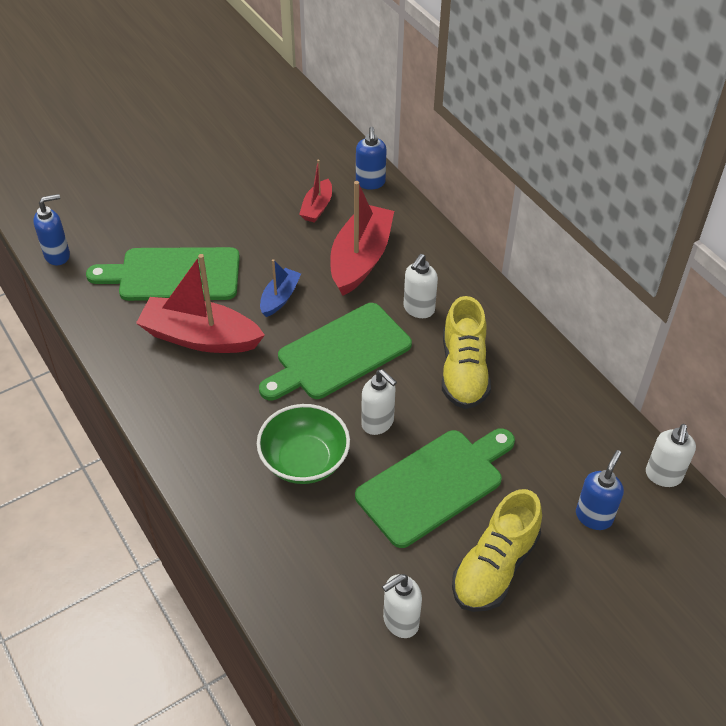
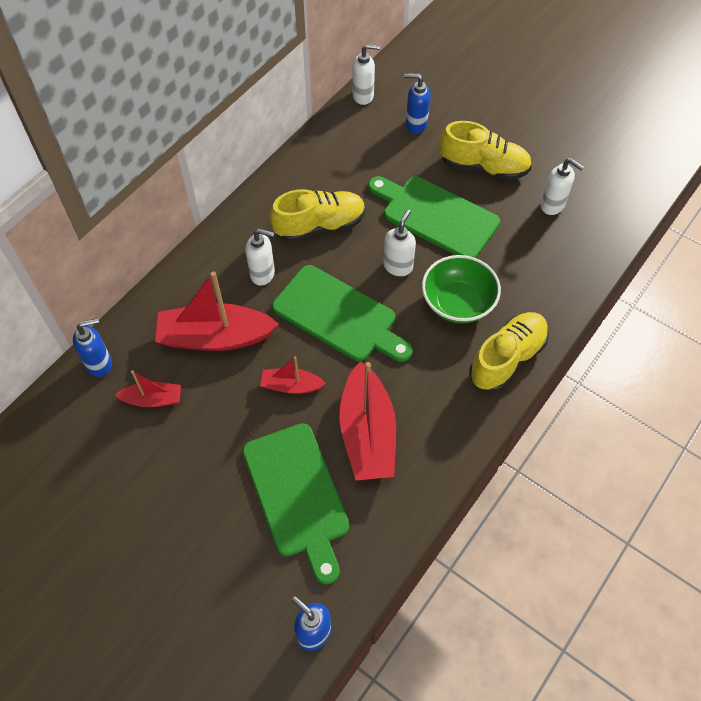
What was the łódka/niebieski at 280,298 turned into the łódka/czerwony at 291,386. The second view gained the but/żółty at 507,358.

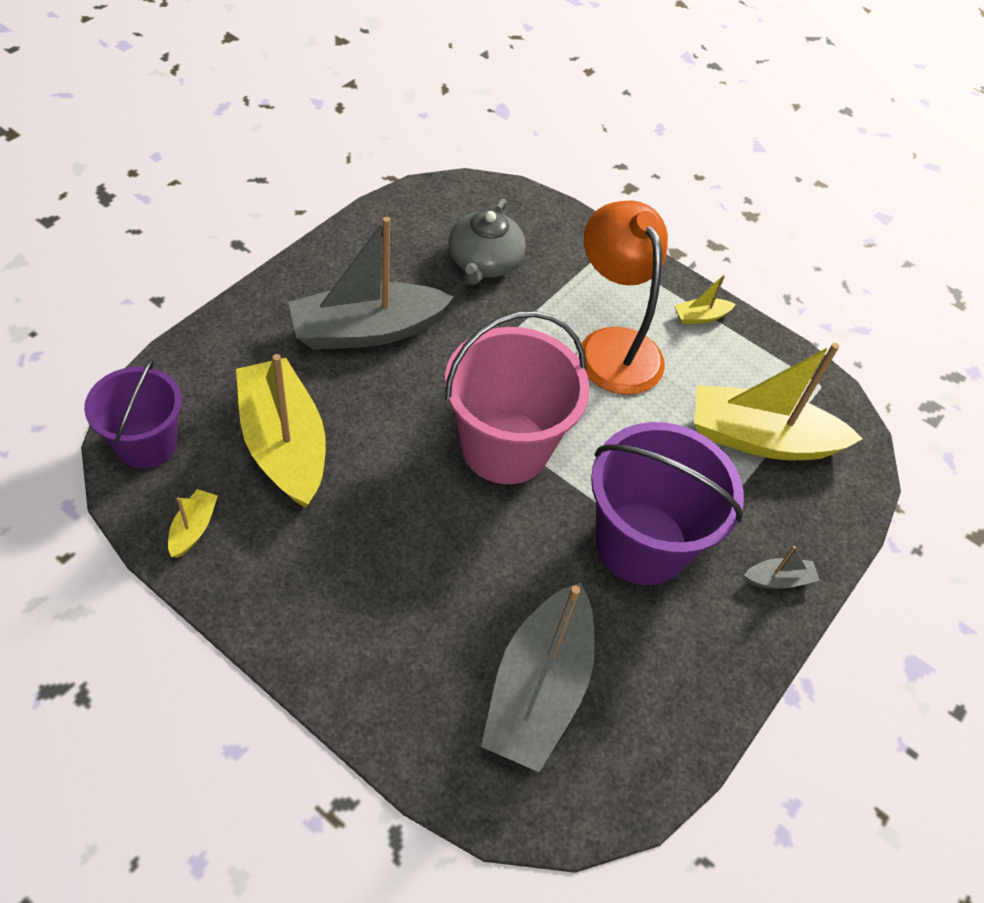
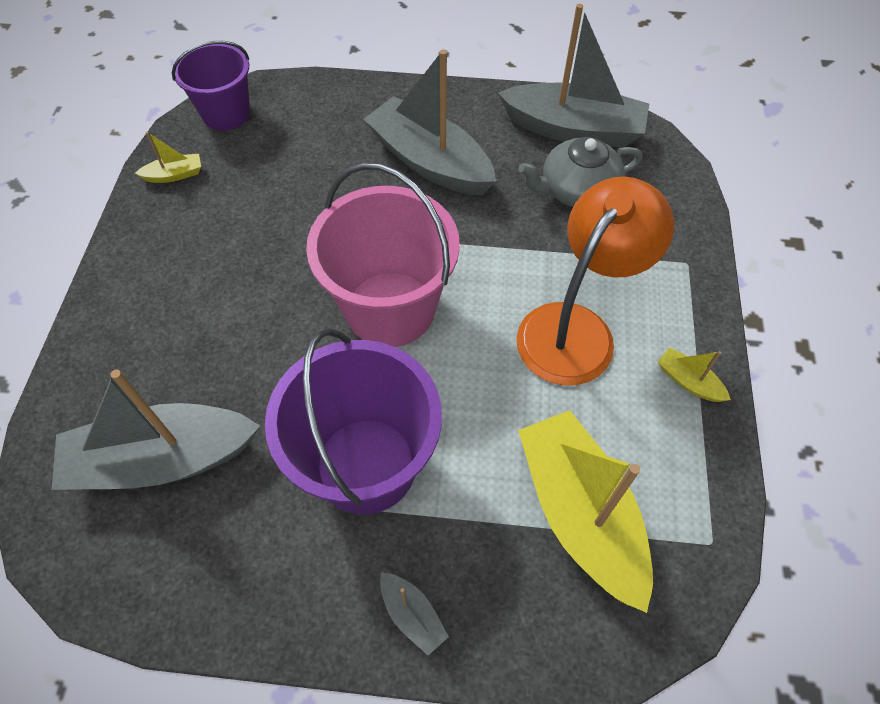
The second view lost the łódka/żółty at 284,444. The second view gained the łódka/szary at 573,129.

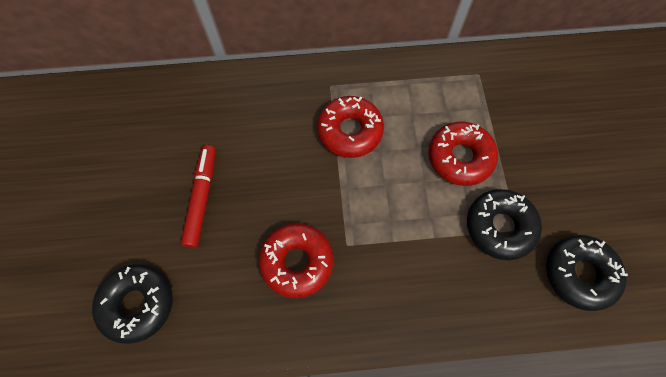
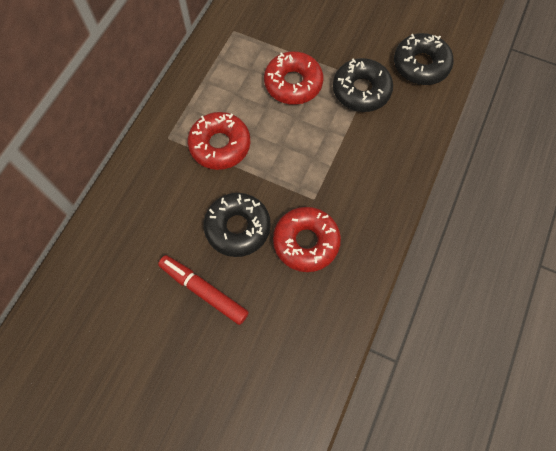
The donut/czarny ended up elsewhere, having gone from 138,304 to 237,227.

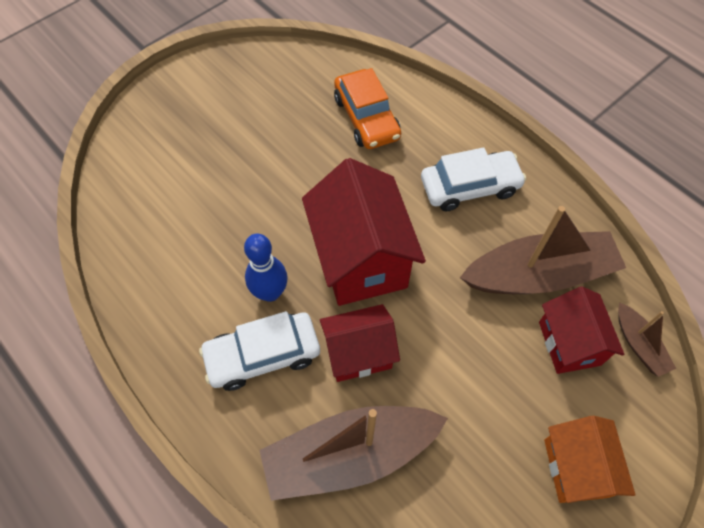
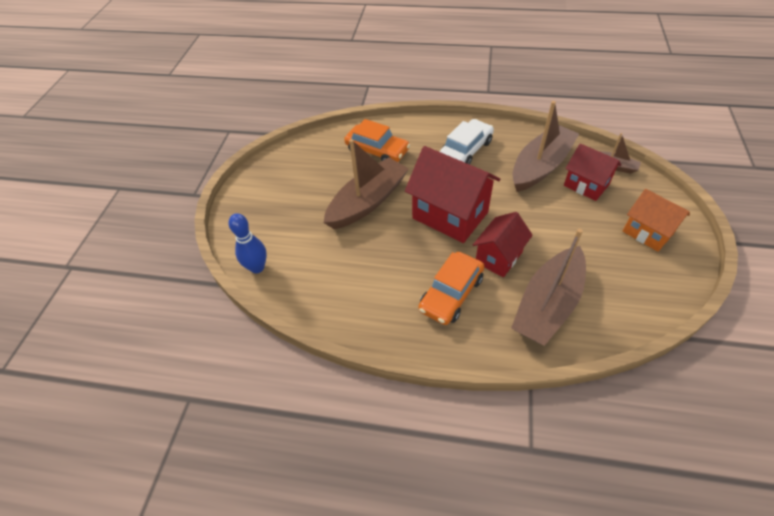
What was the samochód/biały at 263,355 turned into the samochód/pomarańczowy at 451,294. The kręgiel/niebieski ended up elsewhere, having gone from 270,292 to 257,267. The second view gained the łódka/brązowy at 367,202.

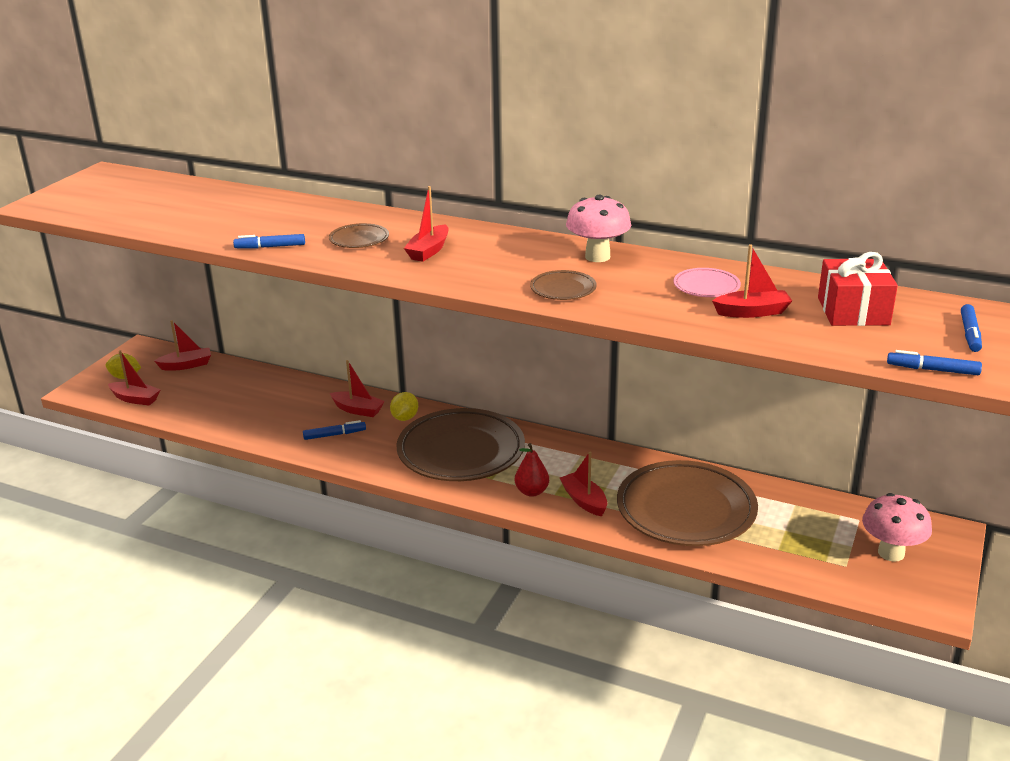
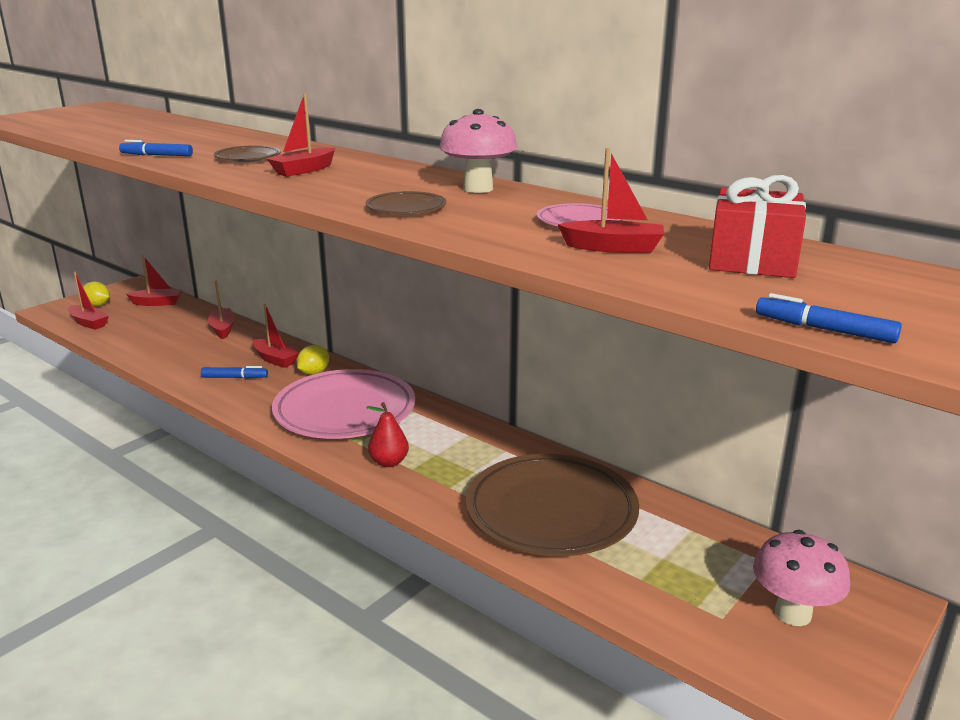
What was the talerz/brązowy at 461,451 turned into the talerz/różowy at 345,411. The łódka/czerwony ended up elsewhere, having gone from 584,500 to 223,329. The second view lost the flamaster/niebieski at 970,334.

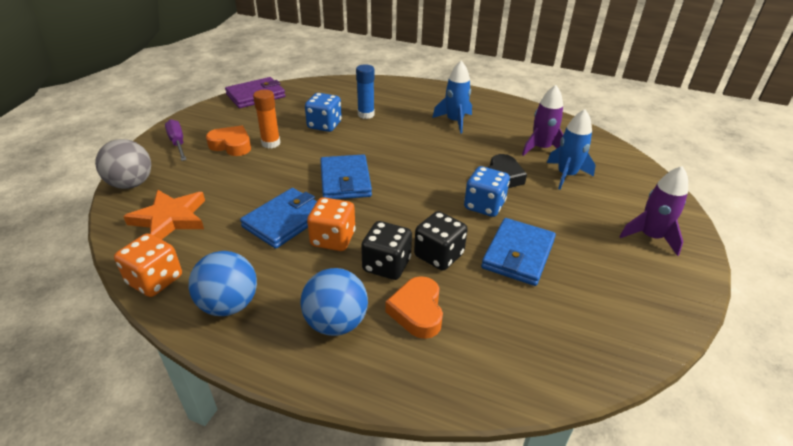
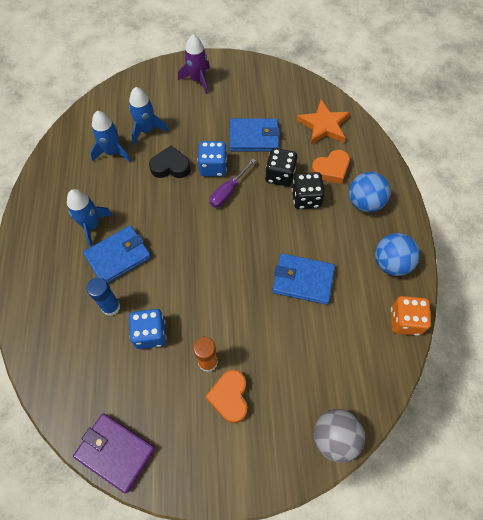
The gwiazda/pomarańczowy ended up elsewhere, having gone from 170,219 to 323,125. The śrubokręt/fioletowy ended up elsewhere, having gone from 178,143 to 228,191. The second view lost the kostka do gry/pomarańczowy at 333,239. The portfel/niebieski ended up elsewhere, having gone from 345,180 to 118,256. What was the rakieta/fioletowy at 541,148 turned into the rakieta/niebieski at 112,152.

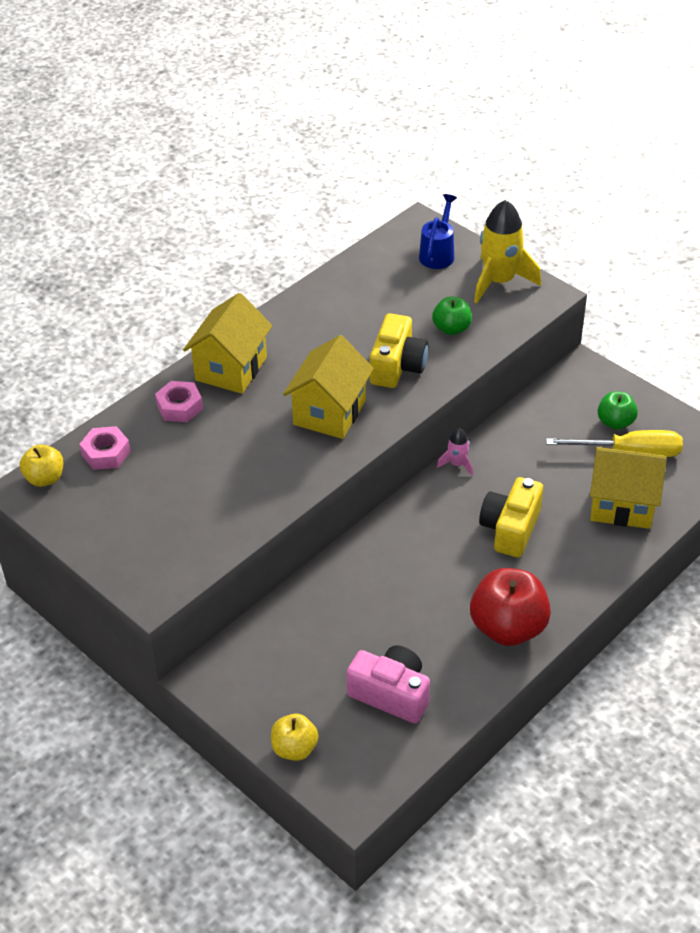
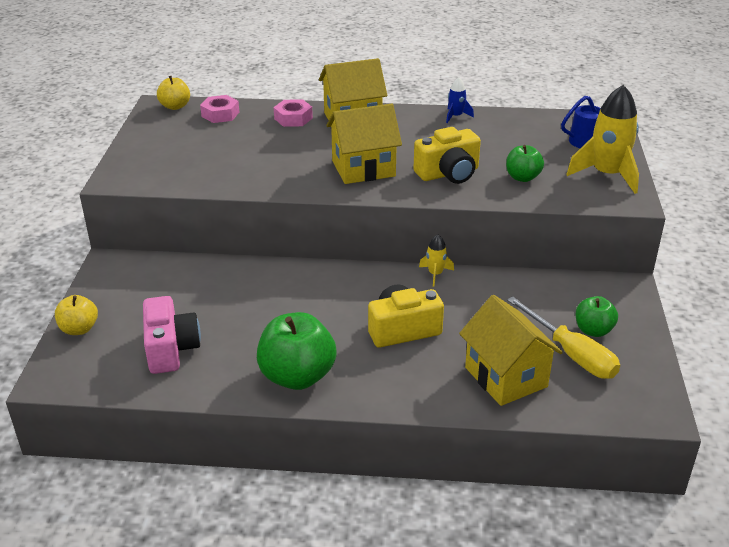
What was the rakieta/różowy at 457,464 turned into the rakieta/żółty at 435,274. What was the jabłko/czerwony at 508,627 turned into the jabłko/zielony at 297,376. The second view gained the rakieta/niebieski at 456,116.

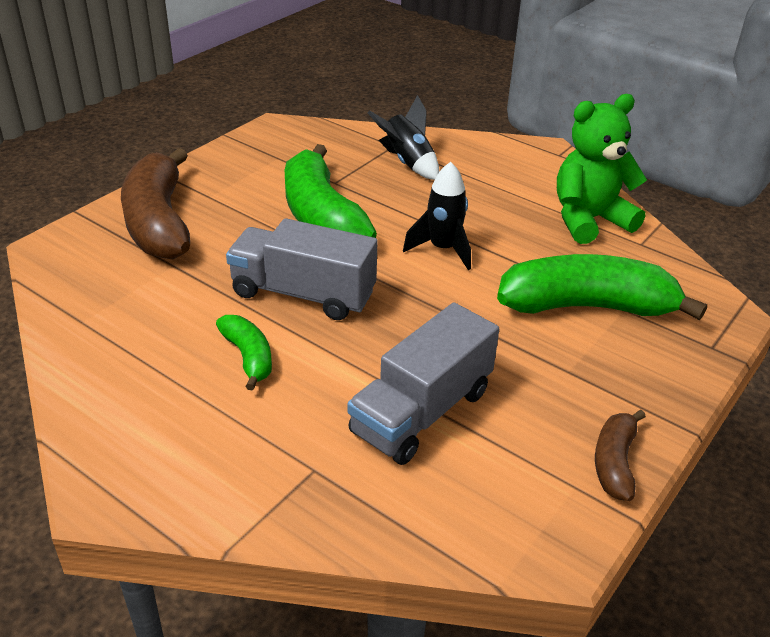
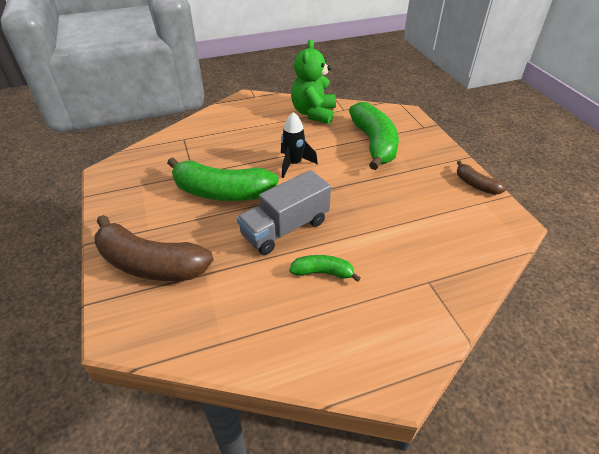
The second view lost the ciężarówka/szary at 421,412. The second view lost the rakieta/czarny at 407,163. The banan/zielony at 587,306 ended up facing another way, 135 degrees clockwise from before.

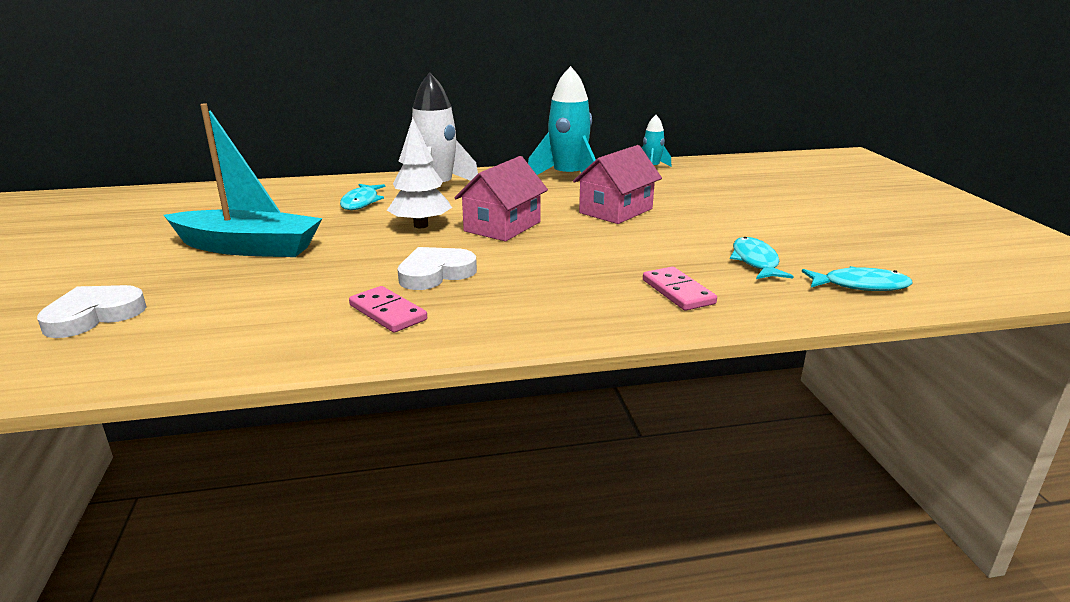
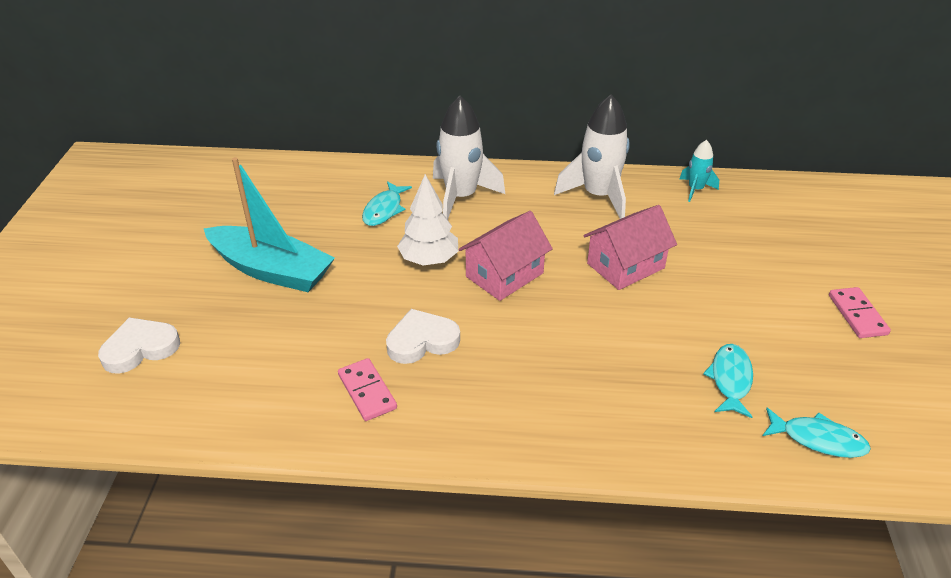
What was the rakieta/turkusowy at 568,178 turned into the rakieta/biały at 598,196. The kostka domina/różowy ended up elsewhere, having gone from 677,292 to 857,315.

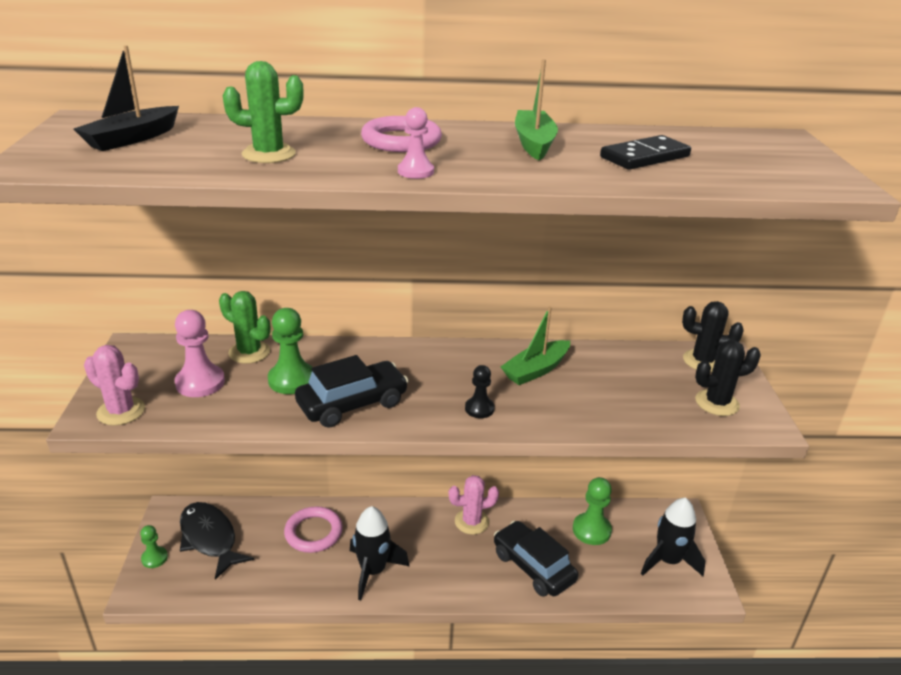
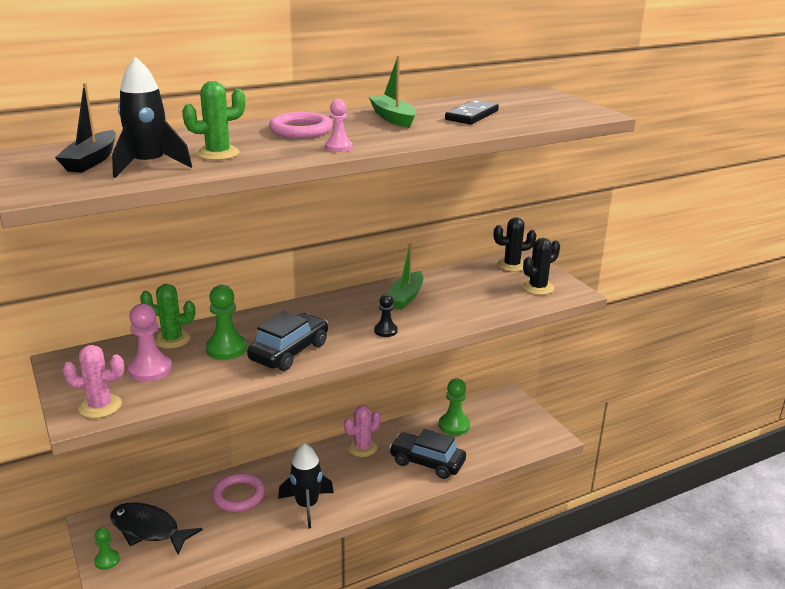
The rakieta/czarny ended up elsewhere, having gone from 668,560 to 149,165.

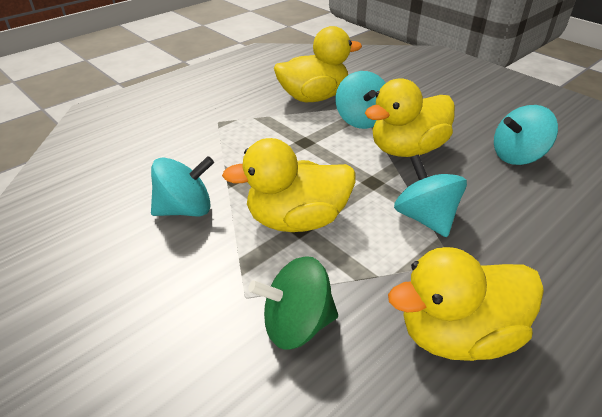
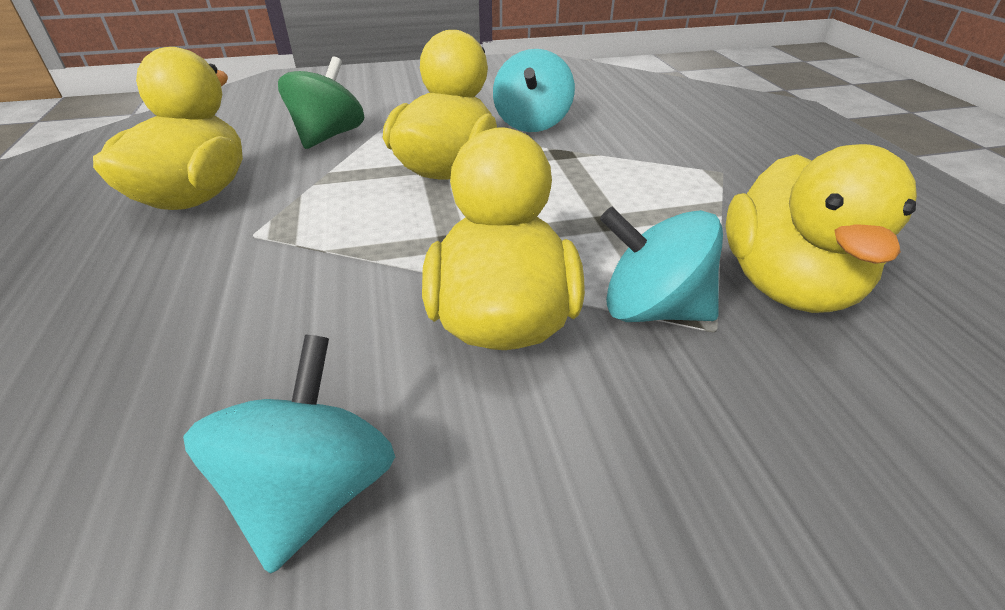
The second view lost the bączek/turkusowy at 425,218.

